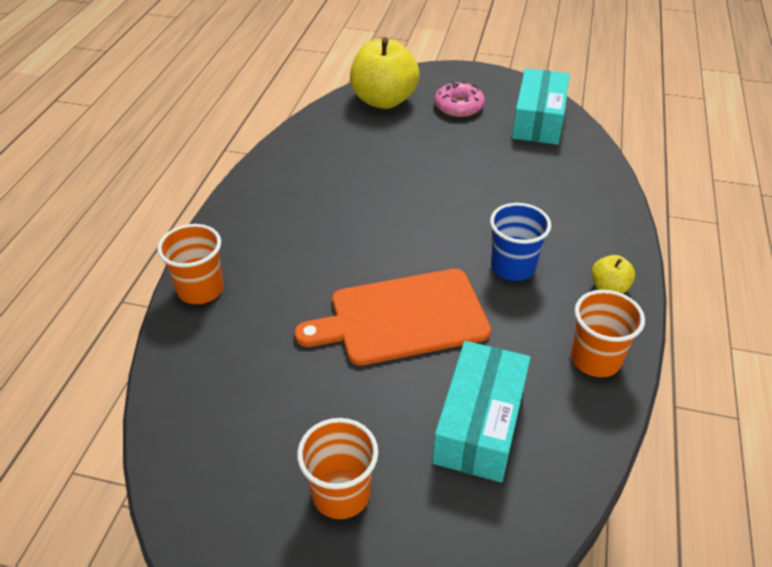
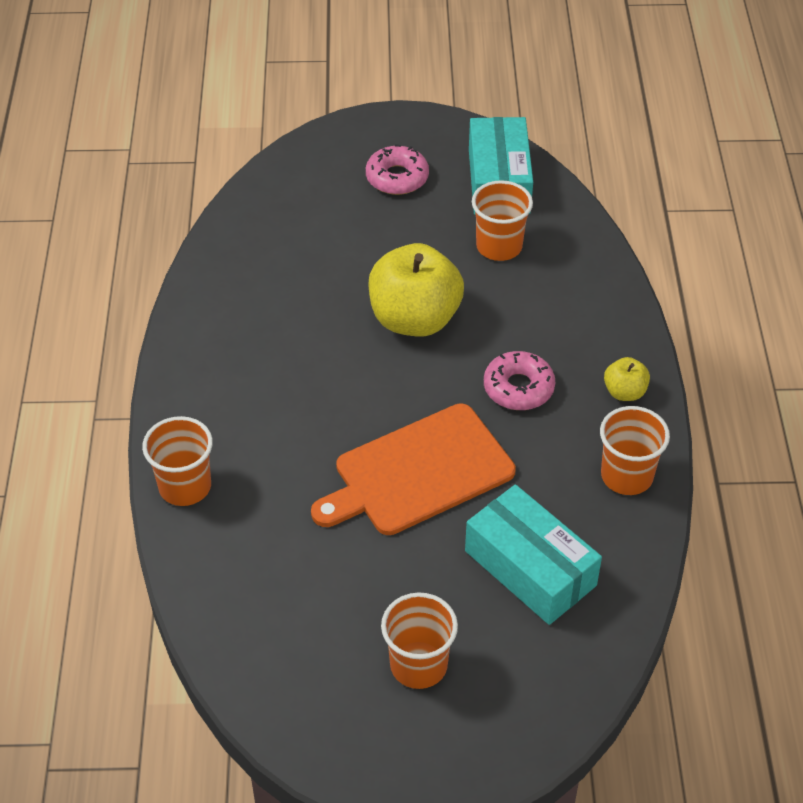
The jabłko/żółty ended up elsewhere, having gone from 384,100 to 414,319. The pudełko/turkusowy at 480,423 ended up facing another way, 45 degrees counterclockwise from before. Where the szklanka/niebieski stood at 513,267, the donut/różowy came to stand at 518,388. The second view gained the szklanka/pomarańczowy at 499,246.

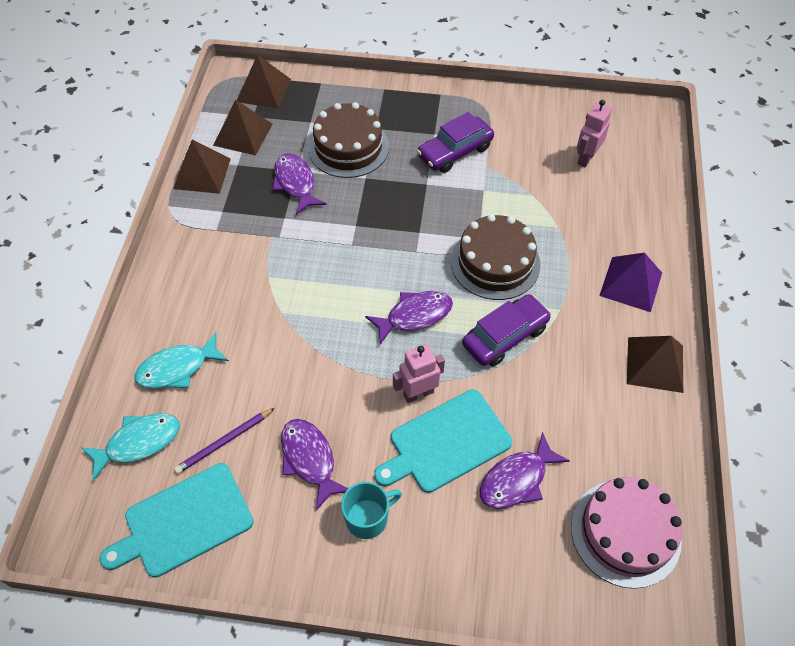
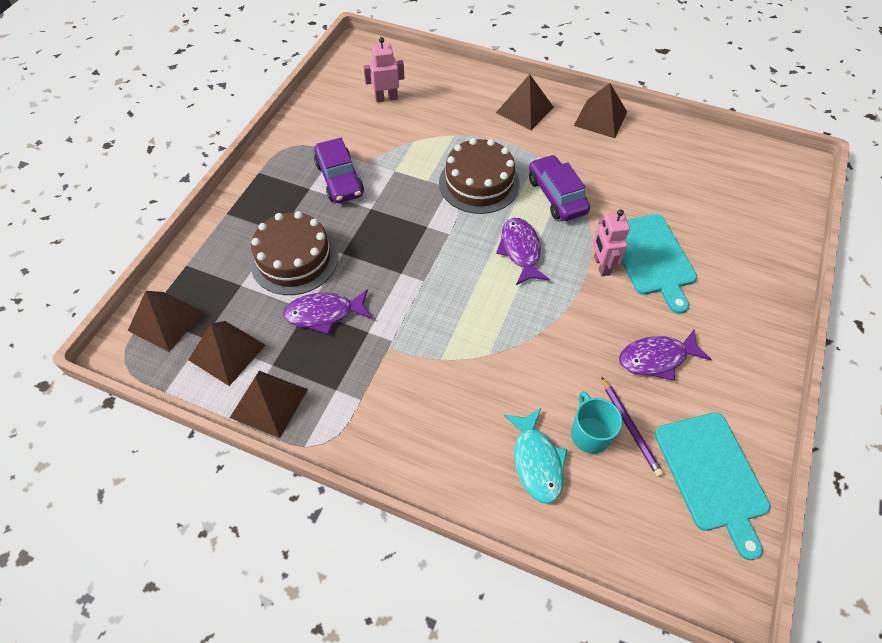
The second view lost the ryba/turkusowy at 138,443. The kubek/turkusowy ended up elsewhere, having gone from 368,518 to 589,434. The second view lost the ryba/fioletowy at 517,479. The second view lost the tort/różowy at 625,532. The robot/różowy at 586,158 ended up facing another way, 120 degrees clockwise from before. What was the piramida/fioletowy at 631,284 turned into the piramida/brązowy at 525,110.

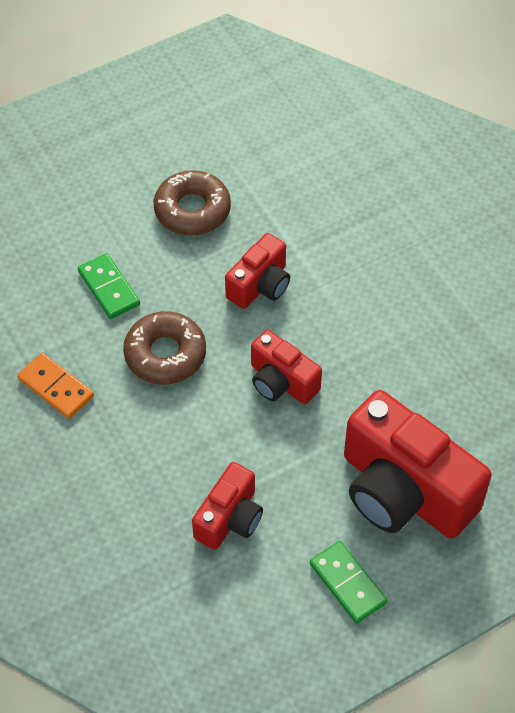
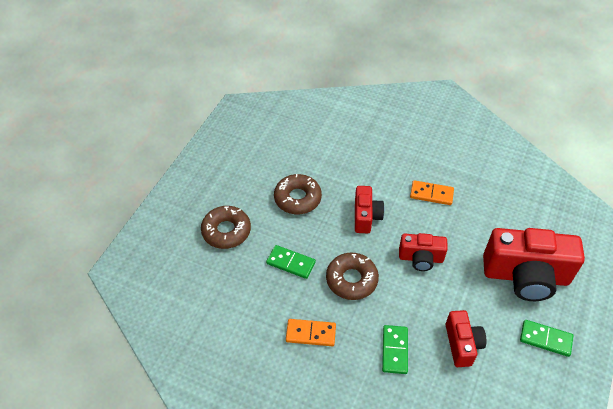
The second view gained the donut/brązowy at 226,231. The second view gained the kostka domina/zielony at 395,350. The second view gained the kostka domina/pomarańczowy at 431,194.

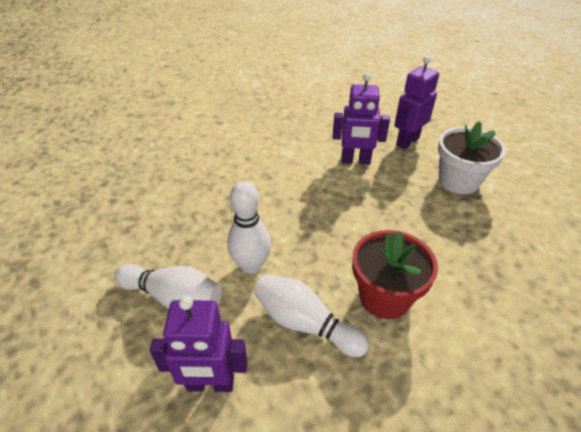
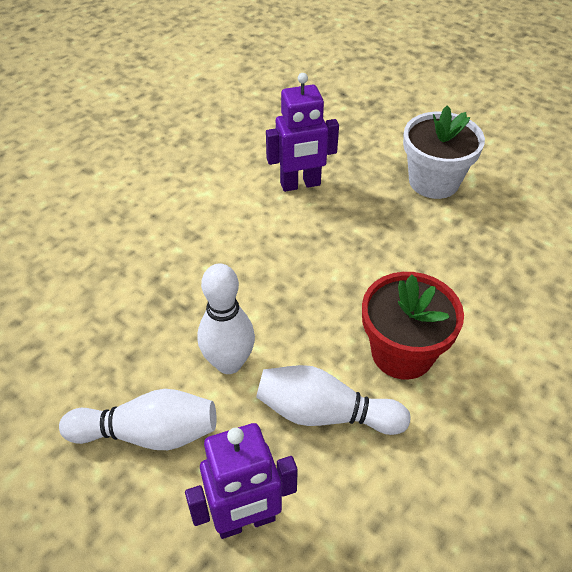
The second view lost the robot/fioletowy at 407,141.

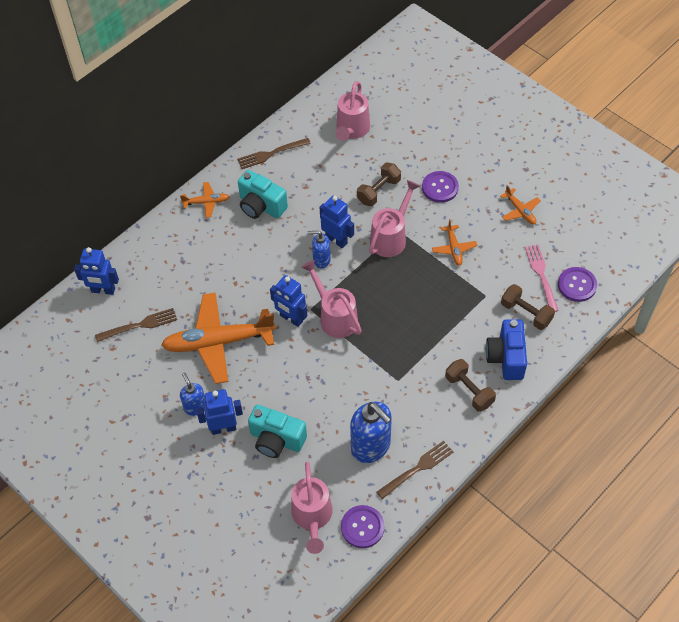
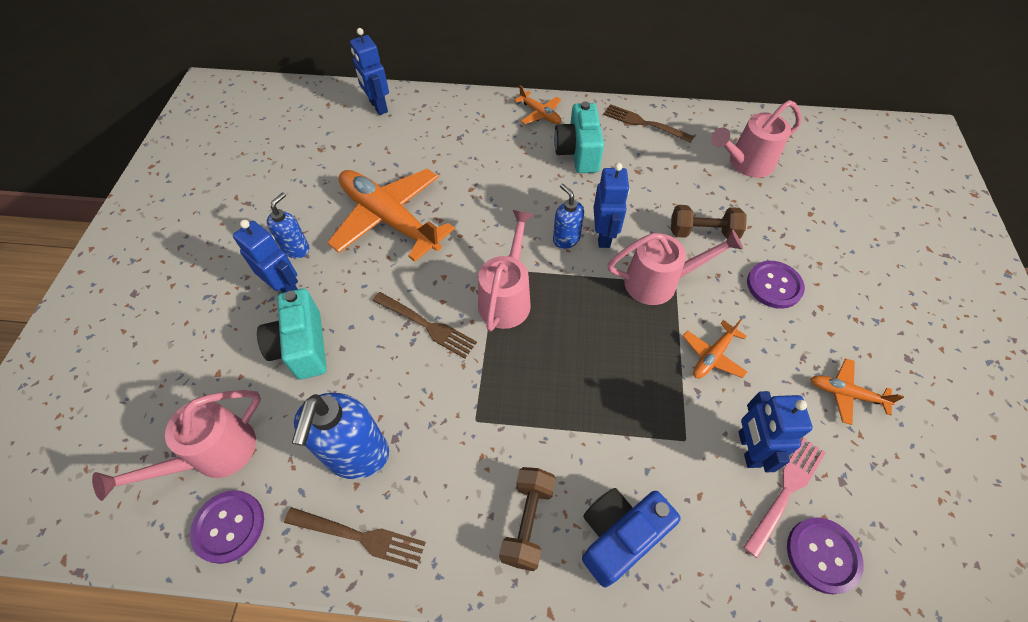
The widelec/brązowy ended up elsewhere, having gone from 140,325 to 427,326. The robot/niebieski ended up elsewhere, having gone from 291,318 to 748,449. The samolot/pomarańczowy at 520,211 ended up facing another way, 90 degrees clockwise from before. The second view lost the hantel/brązowy at 526,313.

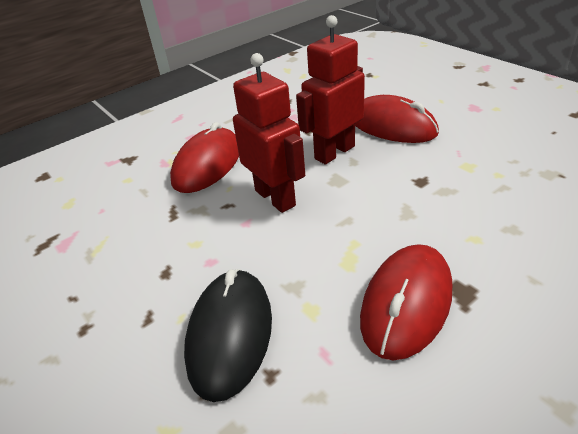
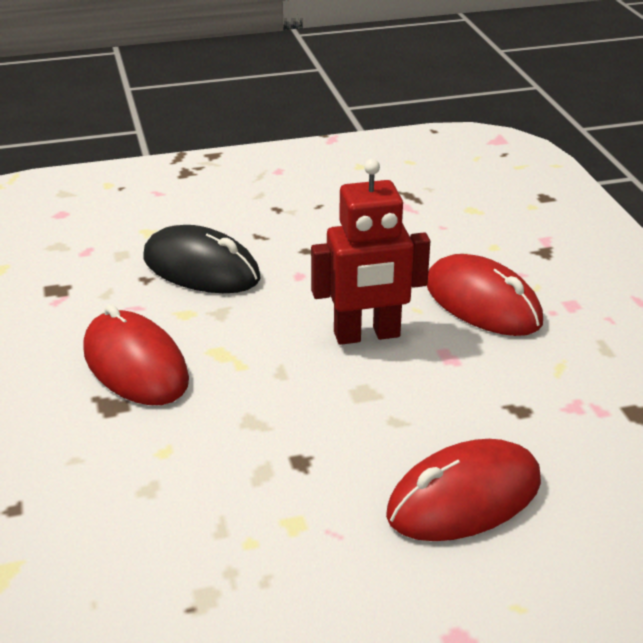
The second view lost the robot/czerwony at 334,152.

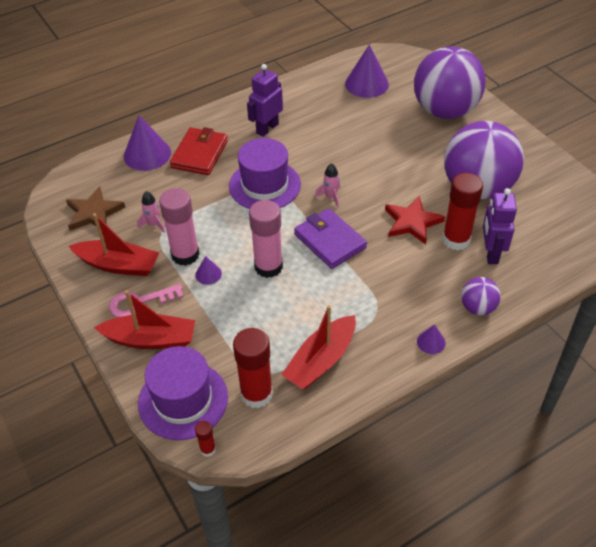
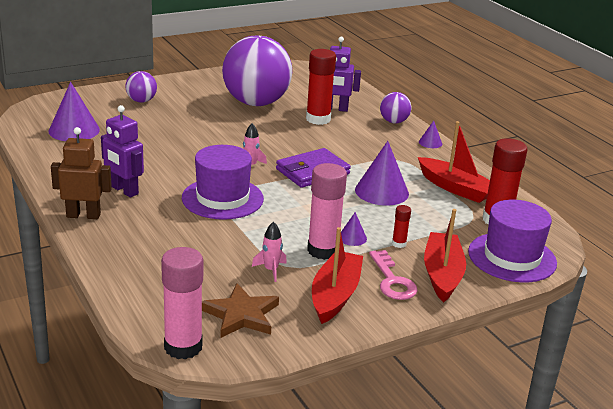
The stożek/fioletowy ended up elsewhere, having gone from 147,154 to 381,191. The second view lost the portfel/czerwony at 199,154. The klej w sztyfcie/czerwony ended up elsewhere, having gone from 208,449 to 399,244. The klej w sztyfcie/różowy ended up elsewhere, having gone from 268,267 to 183,347. The second view lost the gwiazda/czerwony at 412,222. The size of the piłka/fioletowy at 445,111 changed by a factor of 0.44. The second view gained the robot/brązowy at 83,215.

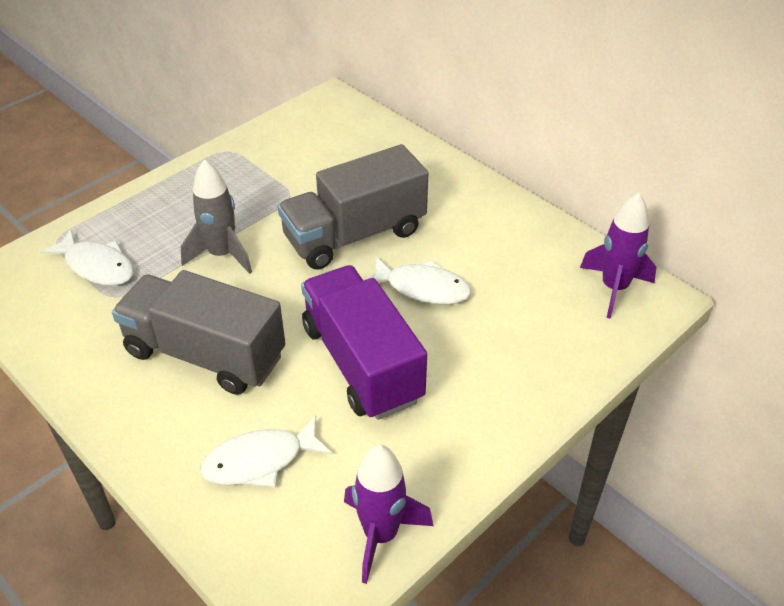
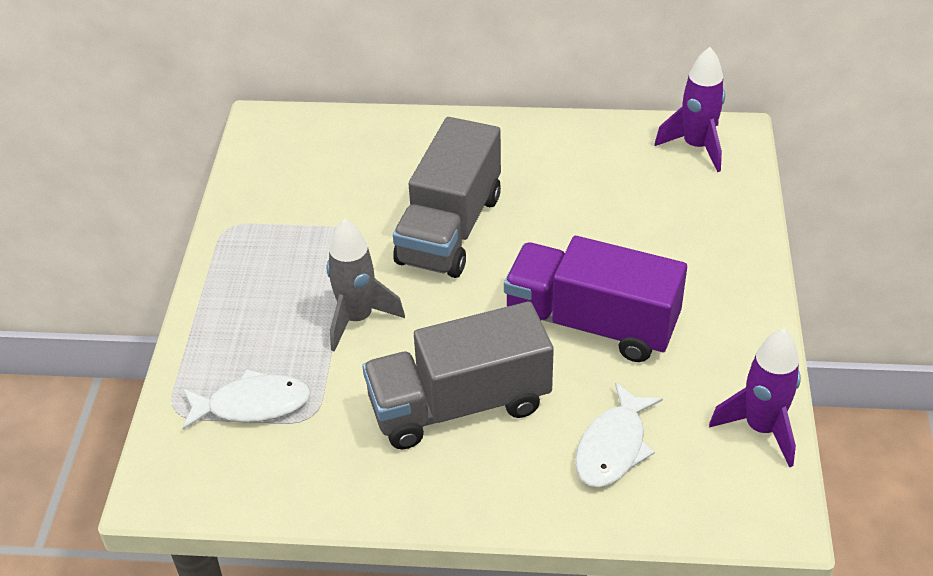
The second view lost the ryba/biały at 422,288.

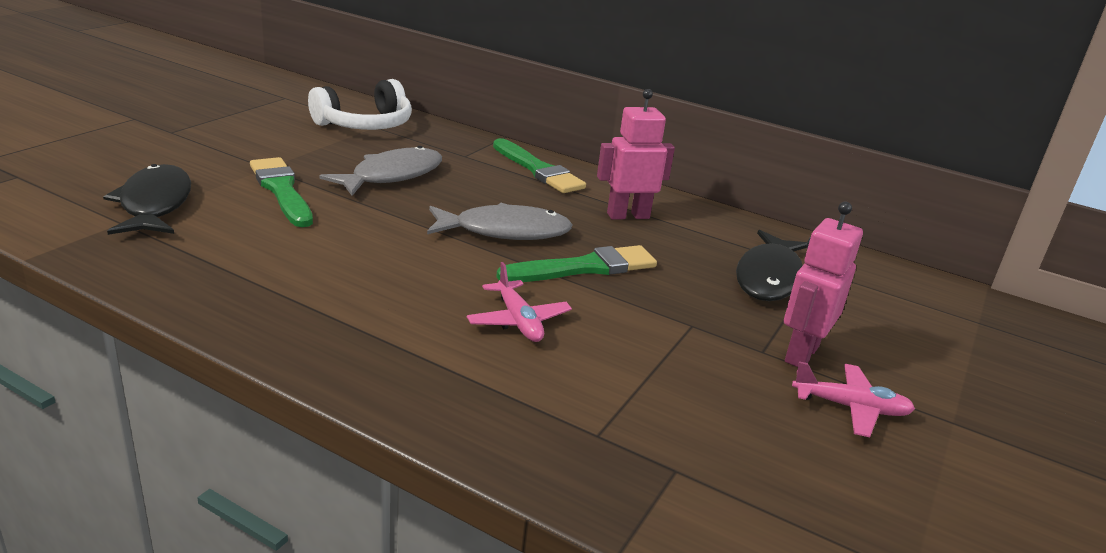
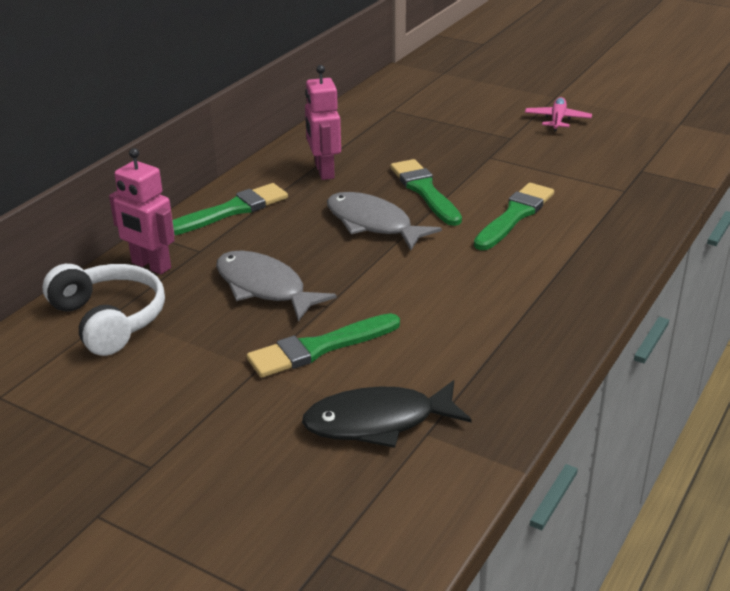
The ryba/szary at 505,231 ended up facing another way, 45 degrees counterclockwise from before. Where the samolot/różowy stood at 518,321, the pędzel/zielony came to stand at 515,215. The second view lost the ryba/czarny at 770,277. The robot/różowy ended up elsewhere, having gone from 801,354 to 151,266.

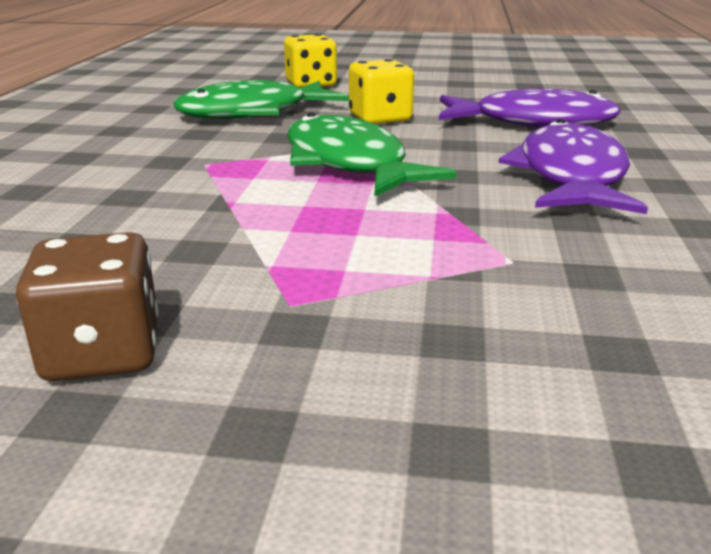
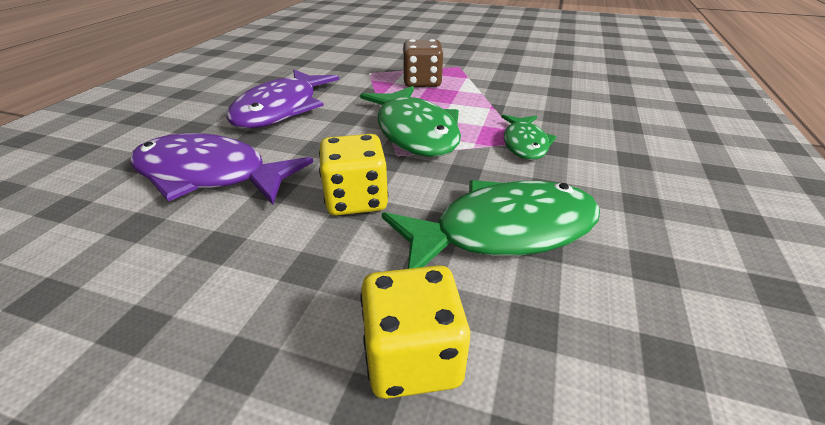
The kostka do gry/brązowy ended up elsewhere, having gone from 103,352 to 422,82. The second view gained the ryba/zielony at 524,144.

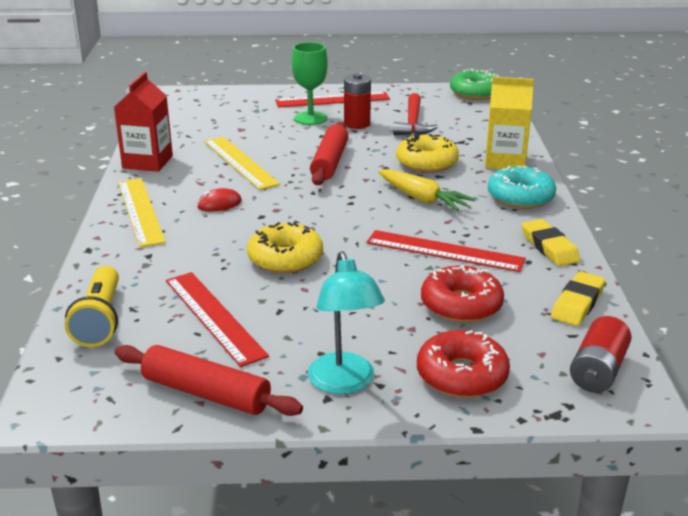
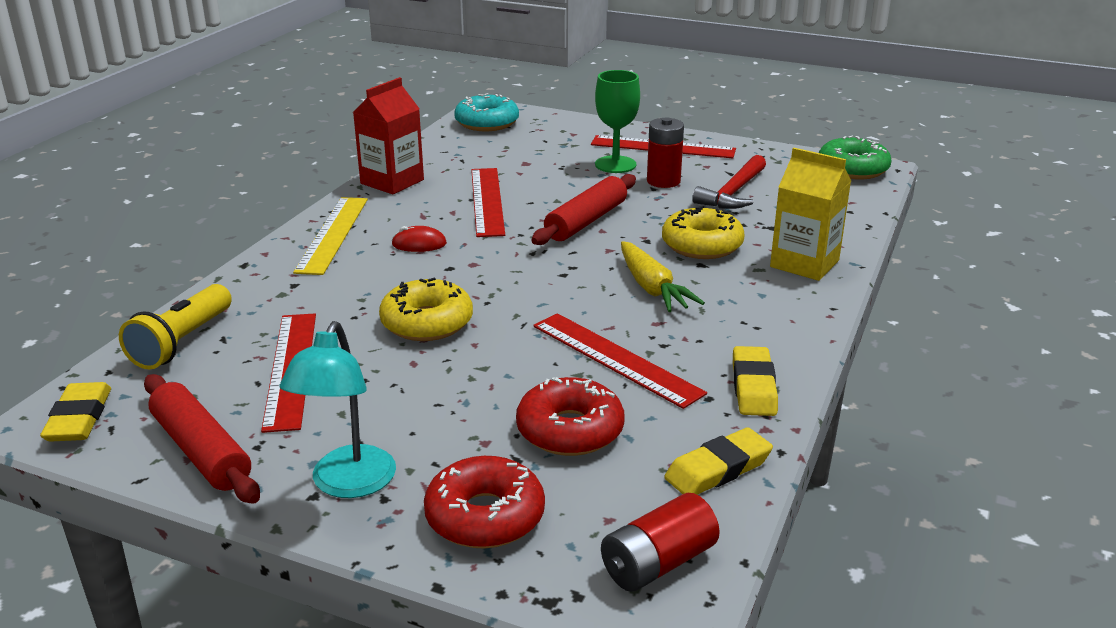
What was the linijka/żółty at 240,162 turned into the linijka/czerwony at 487,201. The donut/turkusowy ended up elsewhere, having gone from 520,197 to 487,123. The second view gained the gumka do mazania/żółty at 79,418.

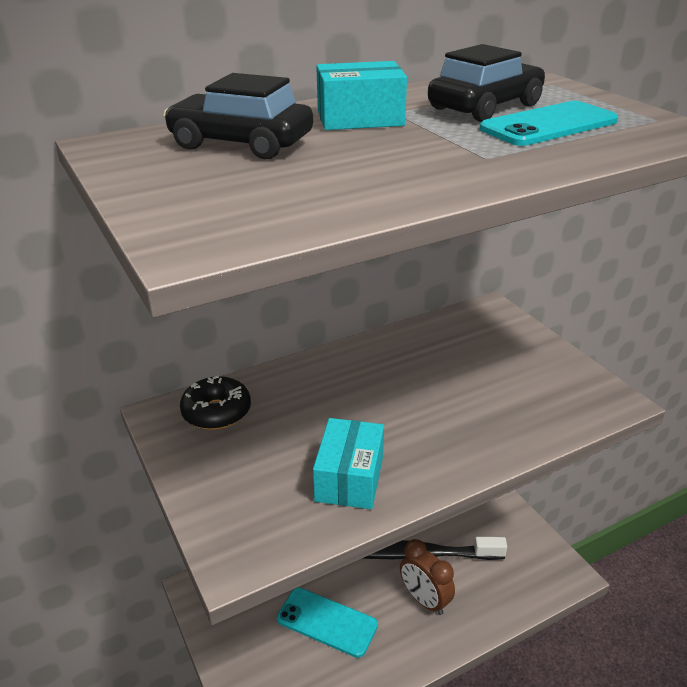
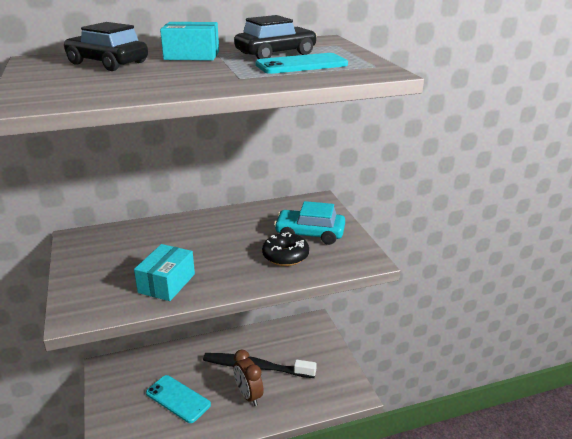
The donut/czarny ended up elsewhere, having gone from 216,412 to 285,256. The second view gained the samochód/turkusowy at 310,234.

